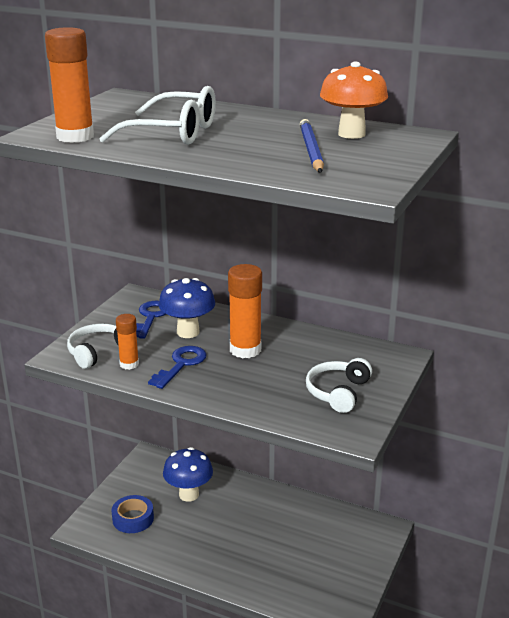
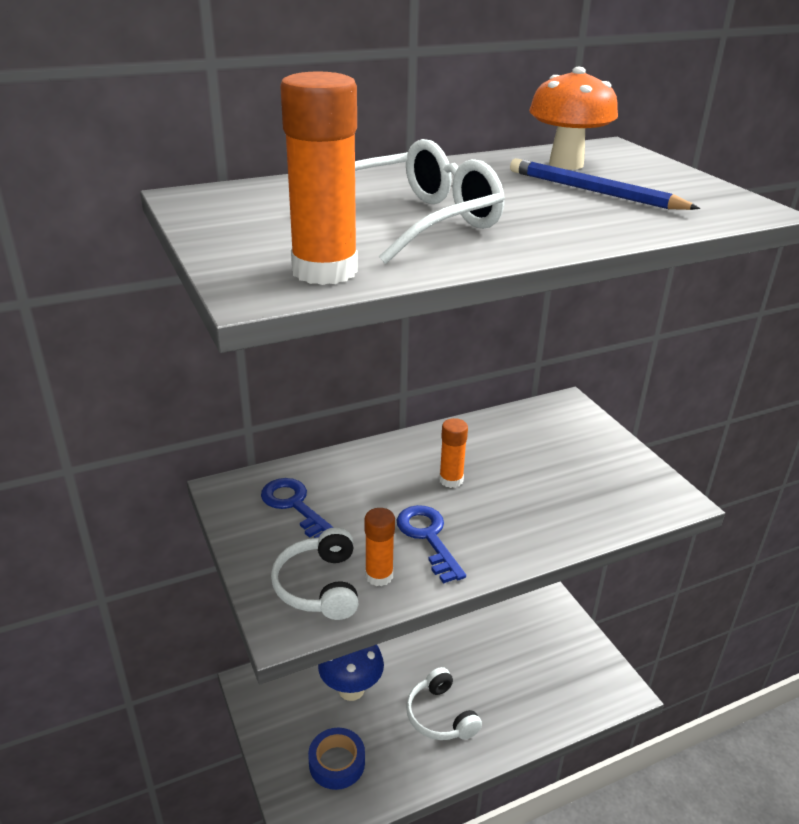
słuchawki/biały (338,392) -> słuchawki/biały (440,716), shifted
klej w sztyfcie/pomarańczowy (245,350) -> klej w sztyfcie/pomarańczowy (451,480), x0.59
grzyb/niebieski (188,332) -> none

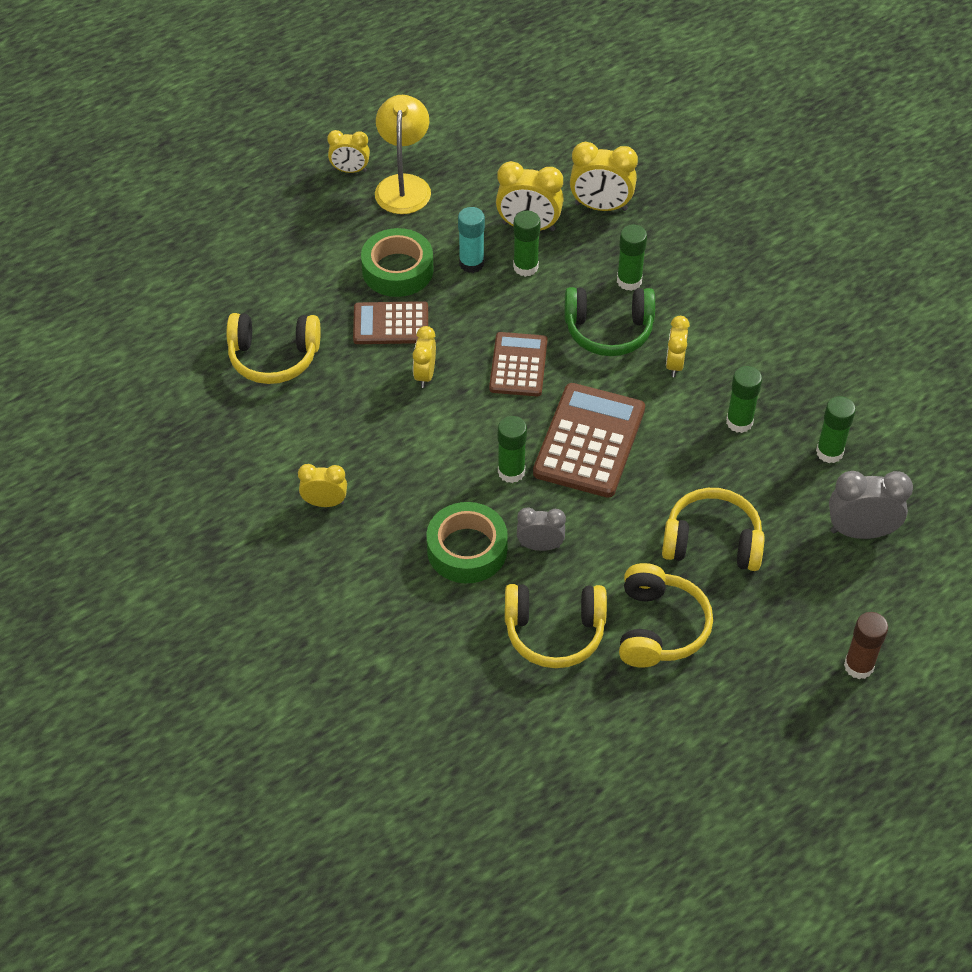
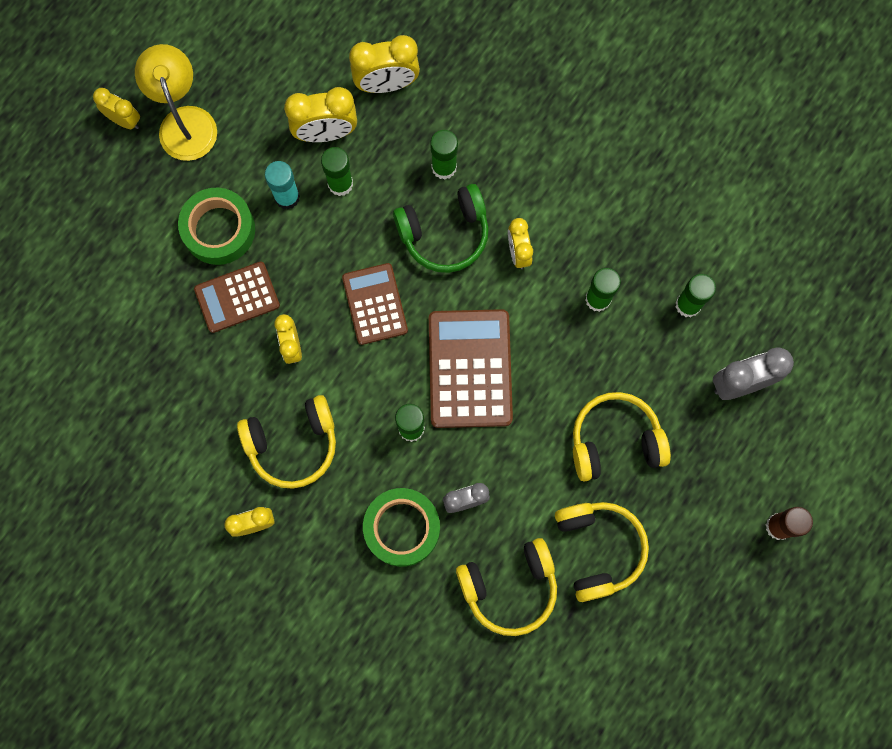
budzik/żółty (350,170) -> budzik/żółty (124,120), 135 degrees counterclockwise
słuchawki/żółty (273,357) -> słuchawki/żółty (293,444), shifted

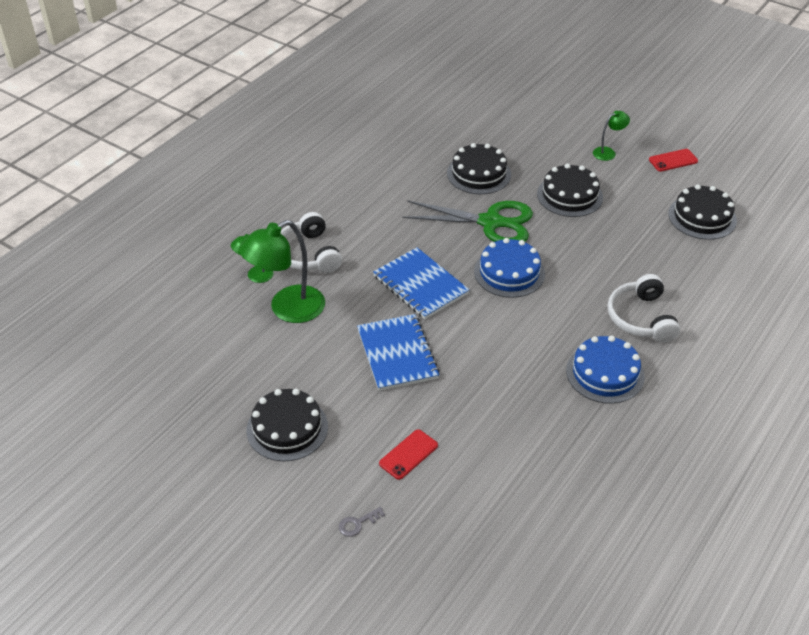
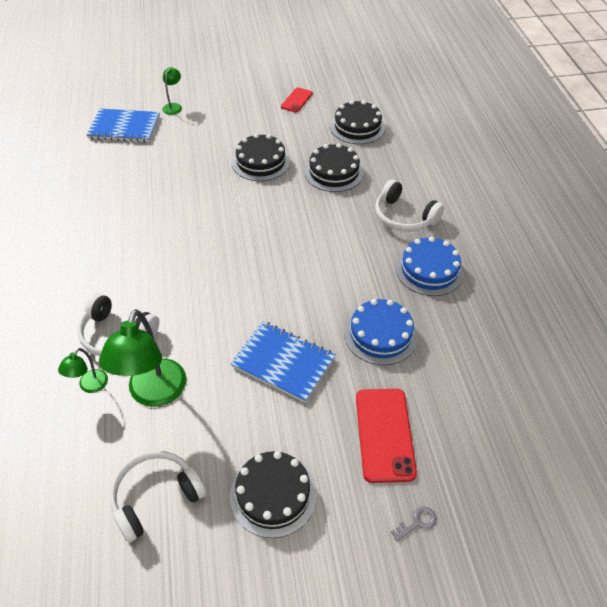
zeszyt/niebieski (420,285) -> zeszyt/niebieski (124,127), shifted
none -> słuchawki/biały (155,497)
lampka/zielony (608,152) -> lampka/zielony (174,106), shifted
tort/czarny (479,174) -> tort/czarny (334,172), shifted
tort/niebieski (509,272) -> tort/niebieski (380,334), shifted
telefon/czerwony (408,454) -> telefon/czerwony (384,434), x1.72
klucz/szary (358,523) -> klucz/szary (417,523), 135 degrees counterclockwise
nożyczki/zielony (490,222) -> none

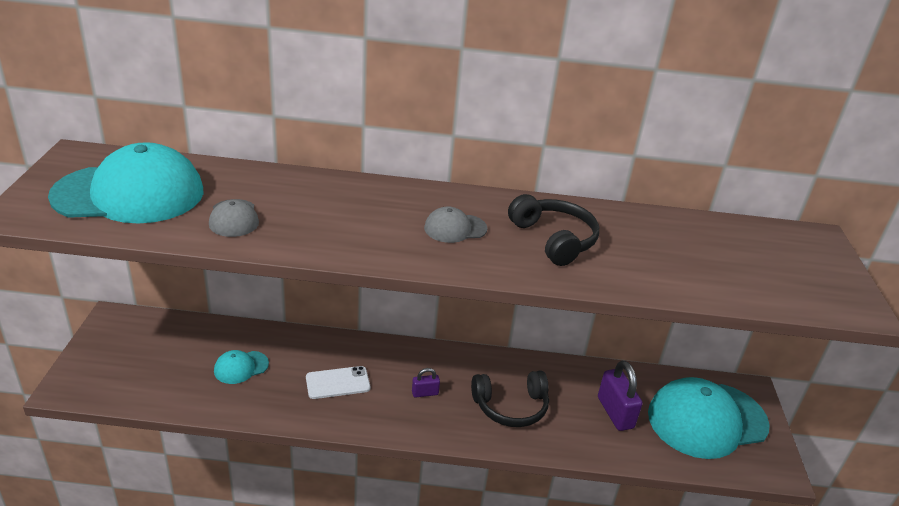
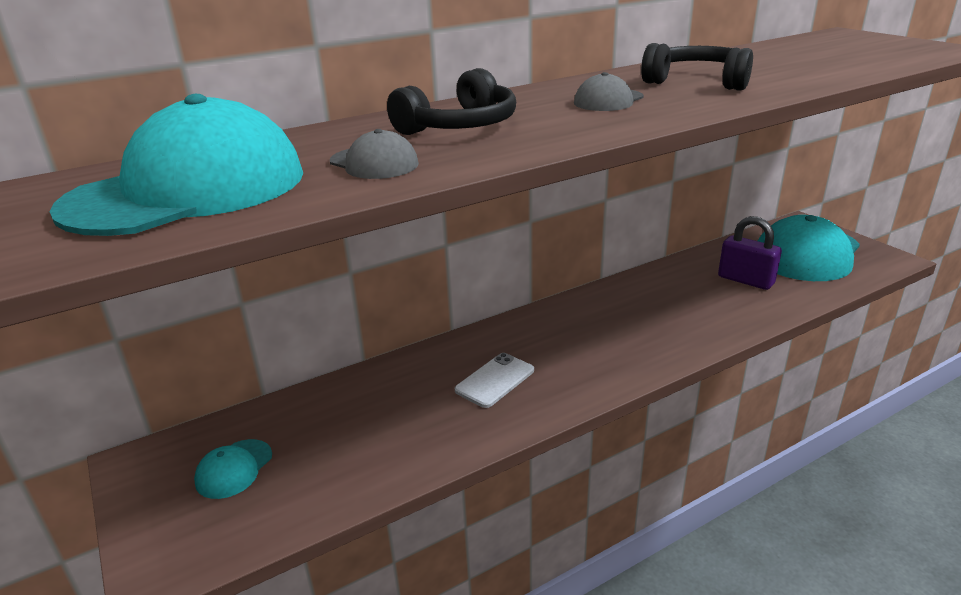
czapka/turkusowy (241,367) -> czapka/turkusowy (234,469), shifted
słuchawki/czarny (511,406) -> słuchawki/czarny (460,126), shifted
kłódka/fioletowy (425,393) -> none

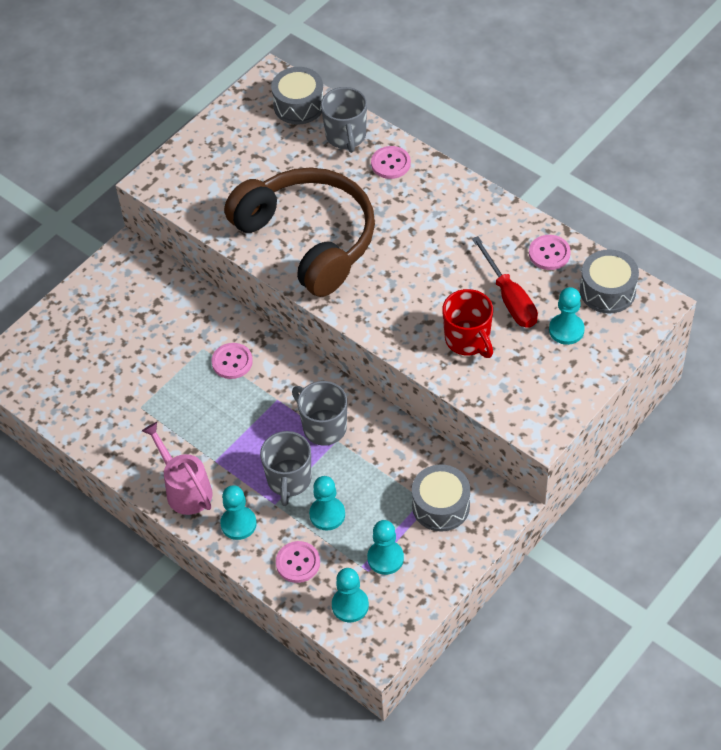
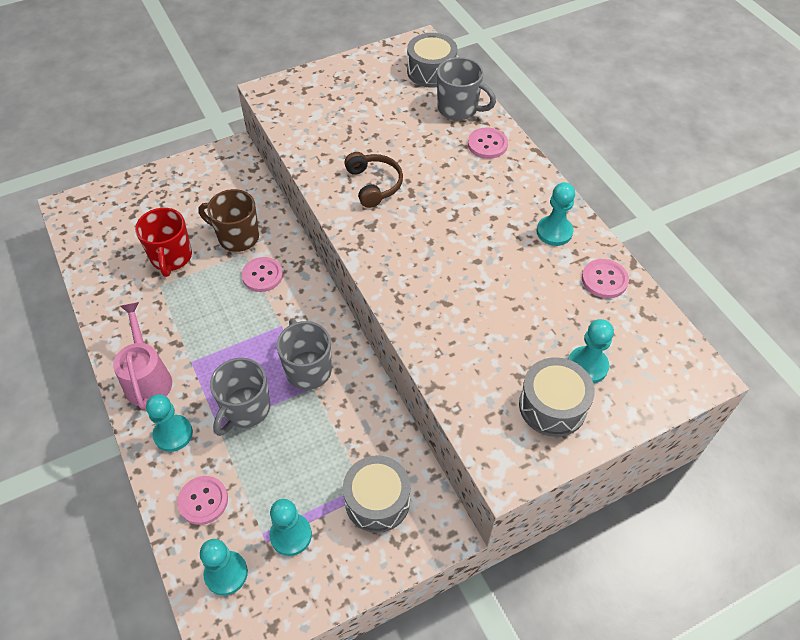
kubek/czerwony (468,340) -> kubek/czerwony (171,258), shifted
none -> kubek/brązowy (237,237)
słuchawki/brązowy (308,239) -> słuchawki/brązowy (374,184), x0.42
kubek/szary (346,136) -> kubek/szary (459,109), 75 degrees counterclockwise
bęben/szary (607,291) -> bęben/szary (552,406), shifted
pionek/turkusowy (327,514) -> pionek/turkusowy (554,232), shifted
śrubokręt/czerwony (509,298) -> none

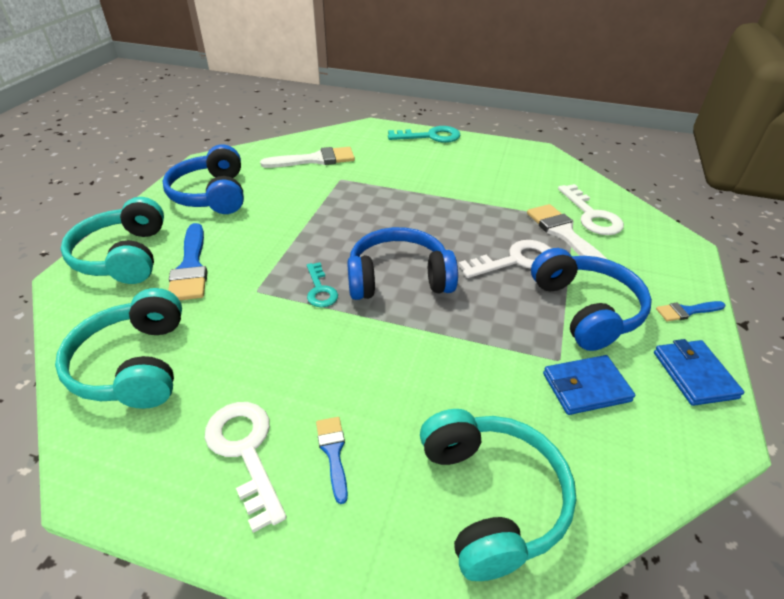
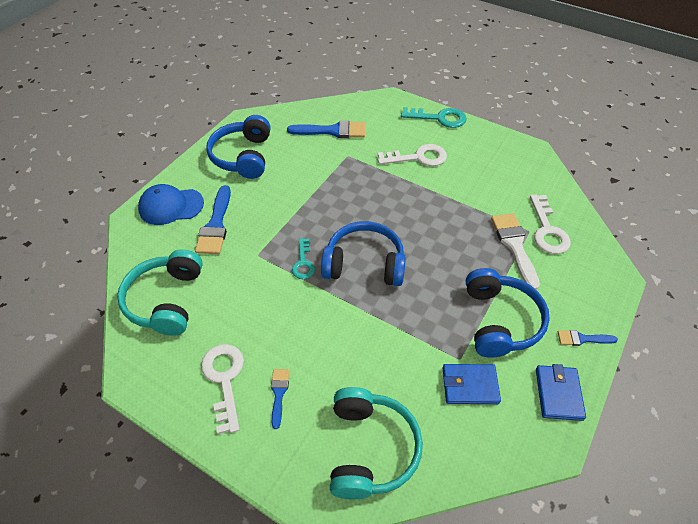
słuchawki/turkusowy (124,256) -> czapka/niebieski (171,206)
pędzel/biały (315,160) -> pędzel/niebieski (332,131)
klucz/biały (515,260) -> klucz/biały (418,157), shifted

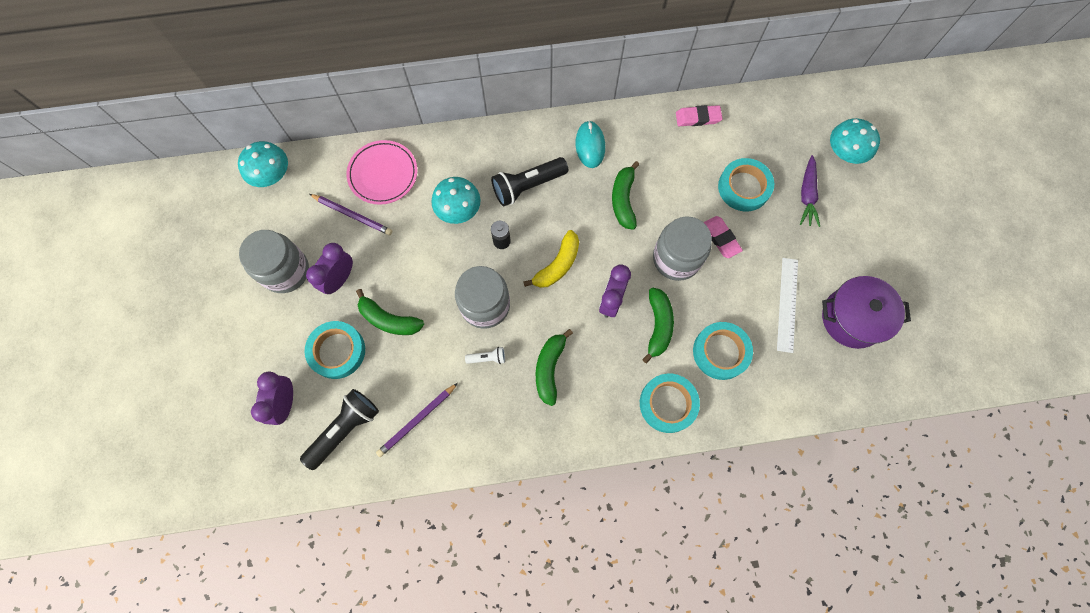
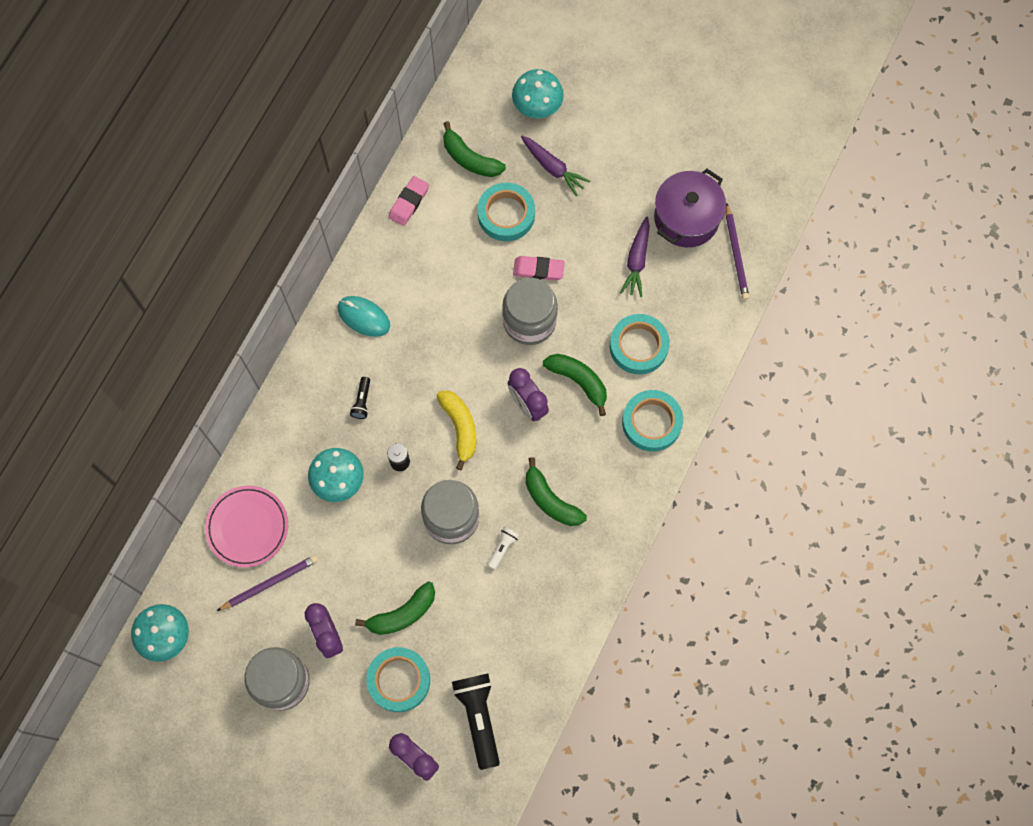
latarka/czarny (527,186) -> latarka/czarny (362,401), x0.48
banan/zielony (623,200) -> banan/zielony (470,158), shifted
linijka/biały (787,304) -> marchewka/fioletowy (637,260)
ołówek/fioletowy (417,420) -> ołówek/fioletowy (736,254), shifted

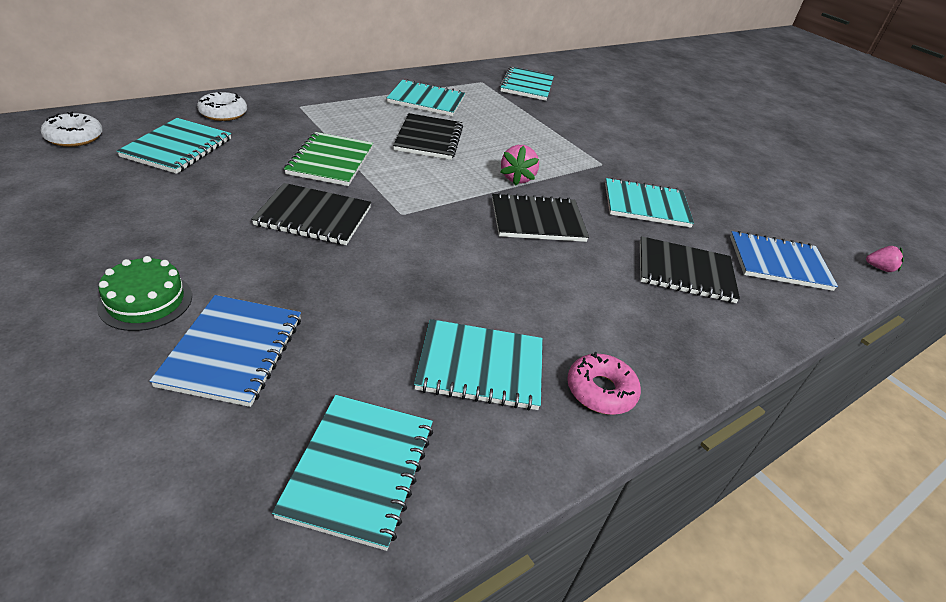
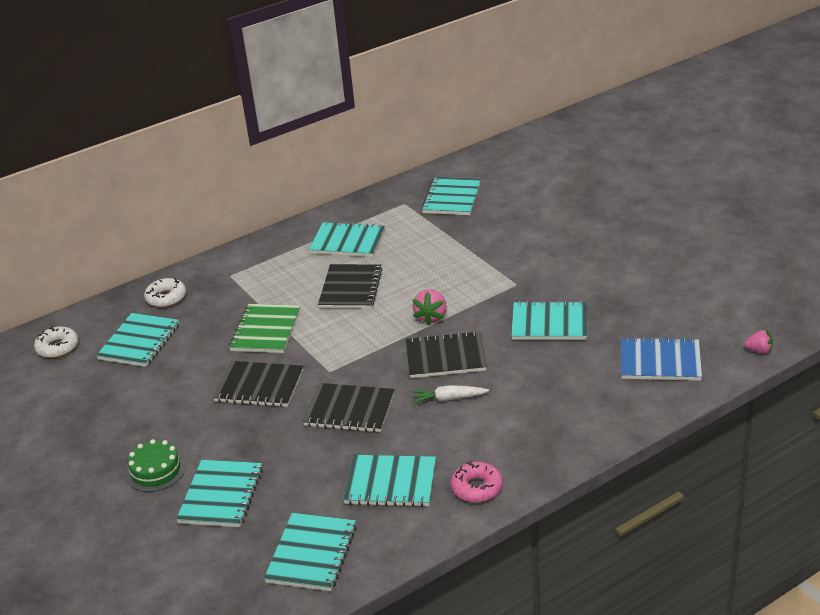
zeszyt/niebieski (232,351) -> zeszyt/turkusowy (221,495)
zeszyt/czarny (685,272) -> zeszyt/czarny (349,410), shifted
none -> marchewka/biały (448,399)

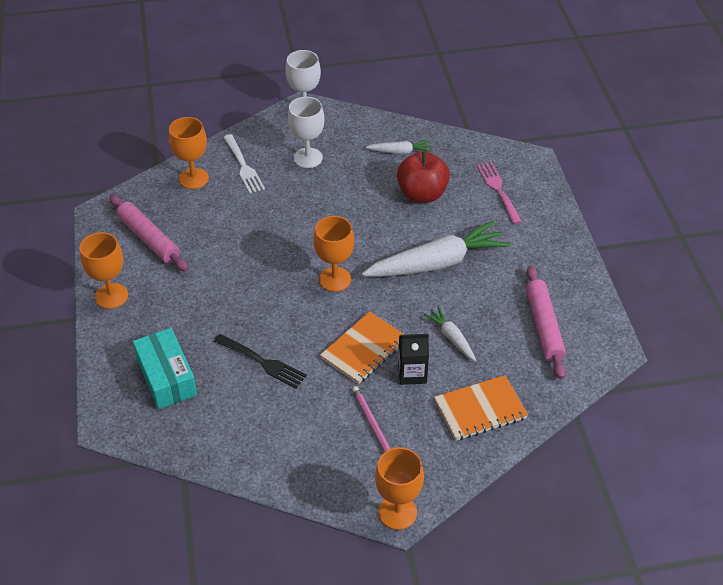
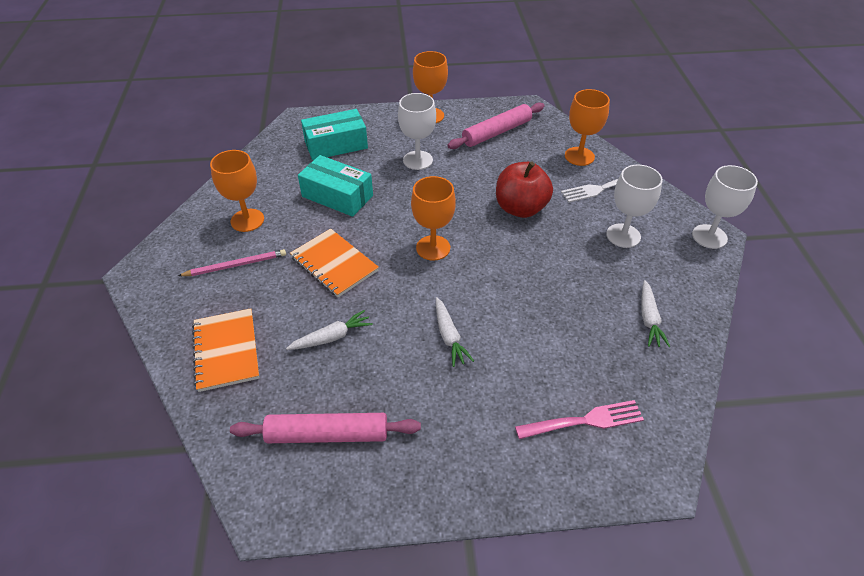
kielich/pomarańczowy (397,512) -> kielich/pomarańczowy (247,220), shifted
widelec/czarny (262,362) -> pudełko/turkusowy (337,196)
none -> kielich/biały (418,160)
marchewka/biały (437,263) -> marchewka/biały (449,336), x0.47
jabłko/czerwony (422,194) -> jabłko/czerwony (520,208), shifted
karton mleka/czarny (412,373) -> none

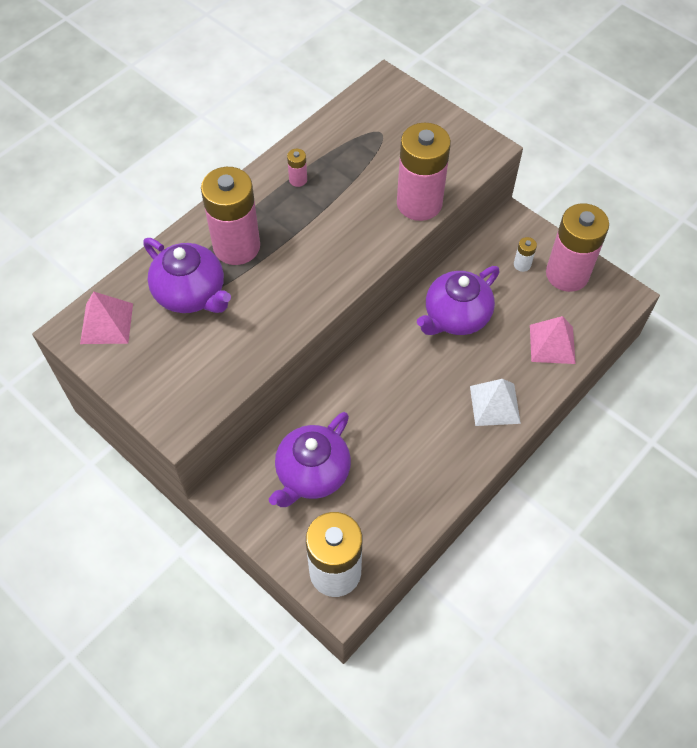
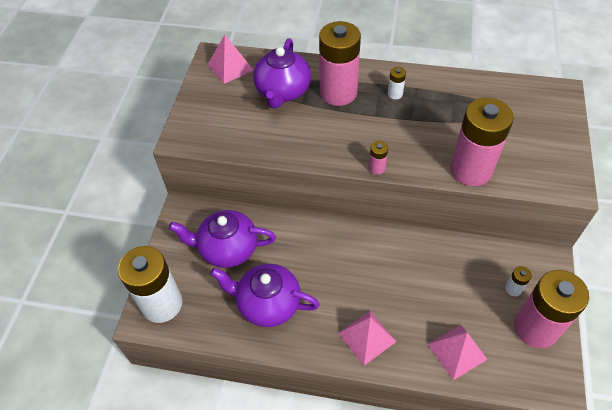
imbryk/fioletowy (456,317) -> imbryk/fioletowy (268,304), shifted
piramida/biały (494,404) -> piramida/różowy (367,337)
bateria/różowy (298,180) -> bateria/różowy (376,168), shifted
none -> bateria/biały (395,94)

